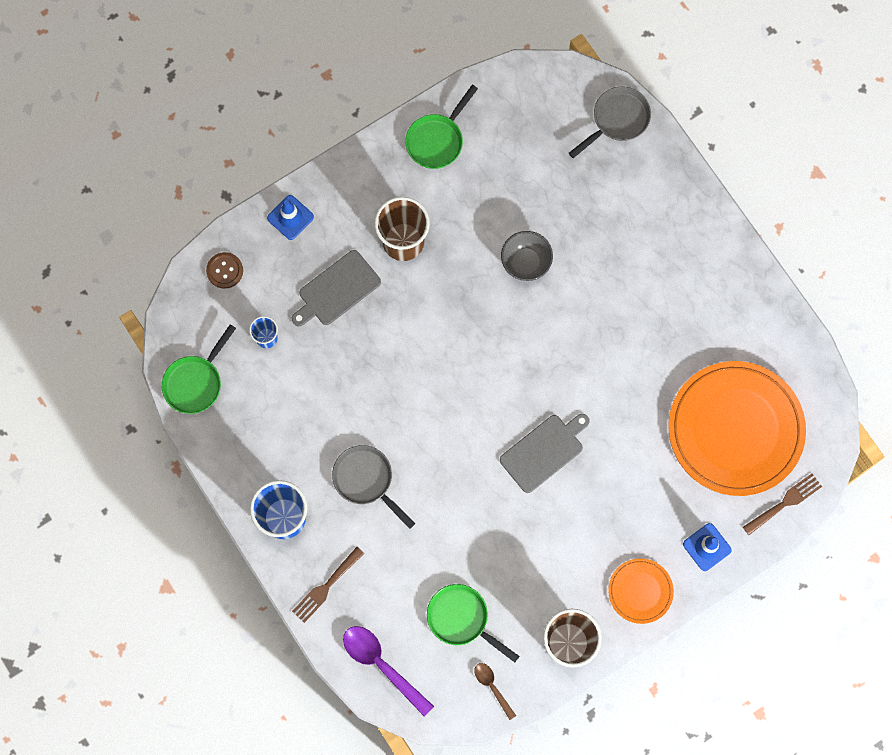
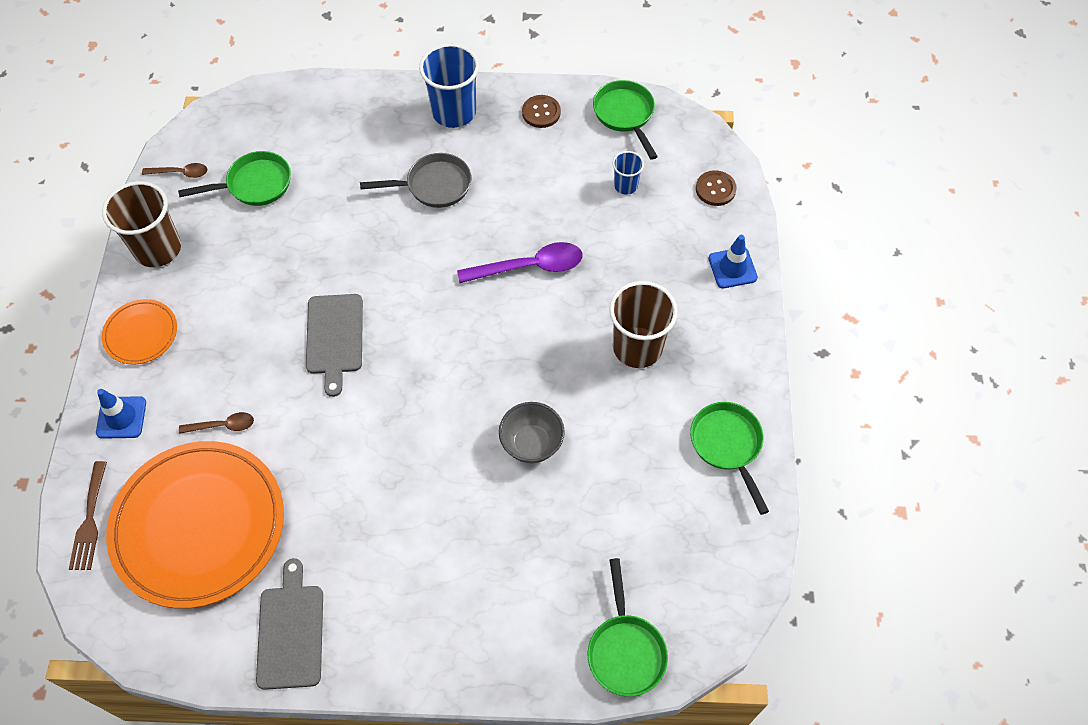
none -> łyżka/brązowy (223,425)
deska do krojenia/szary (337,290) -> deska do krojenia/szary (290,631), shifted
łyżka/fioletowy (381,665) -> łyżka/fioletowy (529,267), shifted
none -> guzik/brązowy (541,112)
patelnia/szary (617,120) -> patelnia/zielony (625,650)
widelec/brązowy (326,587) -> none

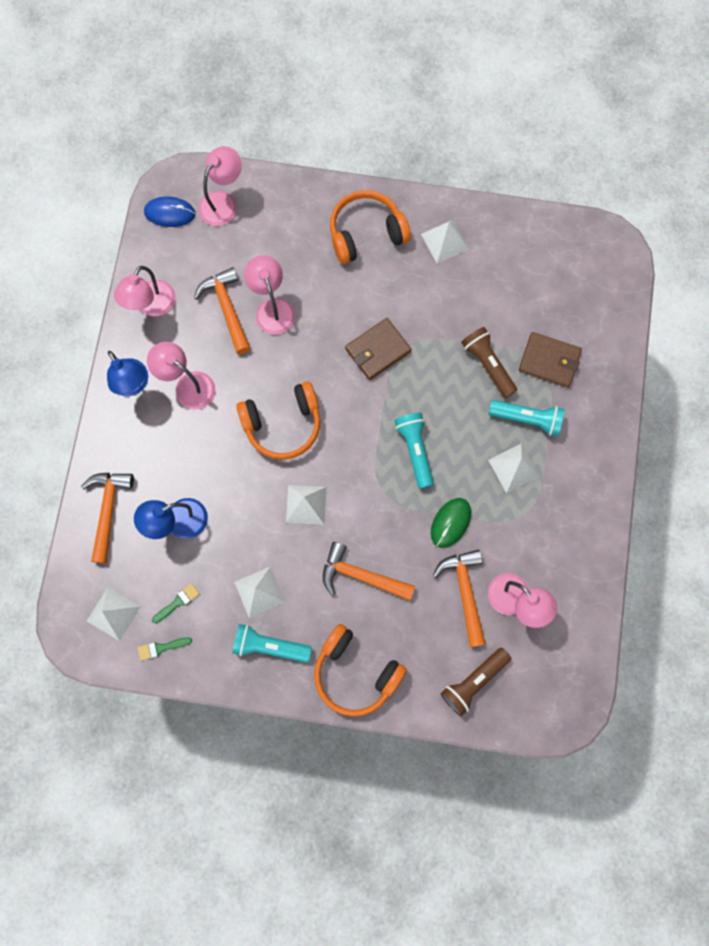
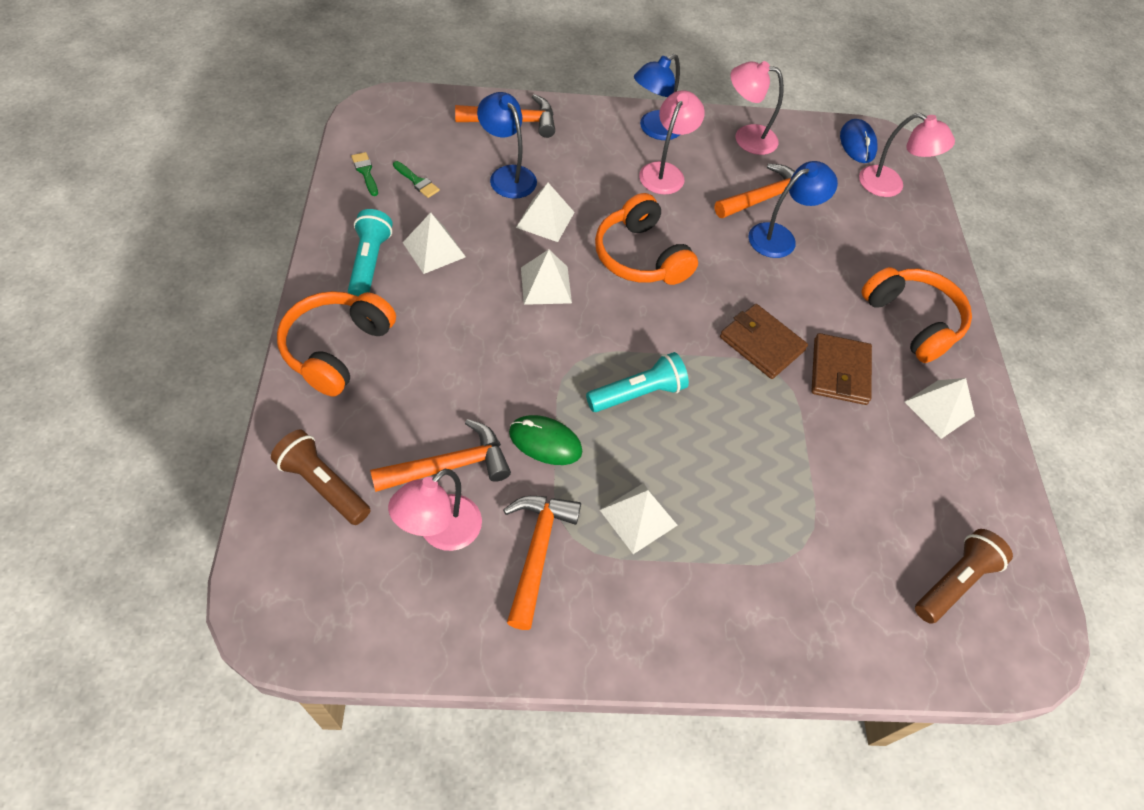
młotek/pomarańczowy (360,575) -> młotek/pomarańczowy (537,551), shifted
piramida/biały (113,613) -> piramida/biały (545,219), shifted
lampka/różowy (272,308) -> lampka/niebieski (780,237)
portfel/brązowy (549,361) -> portfel/brązowy (839,371), shifted
latarka/brązowy (488,365) -> latarka/brązowy (954,582), shifted
latarka/turkusowy (527,419) -> none

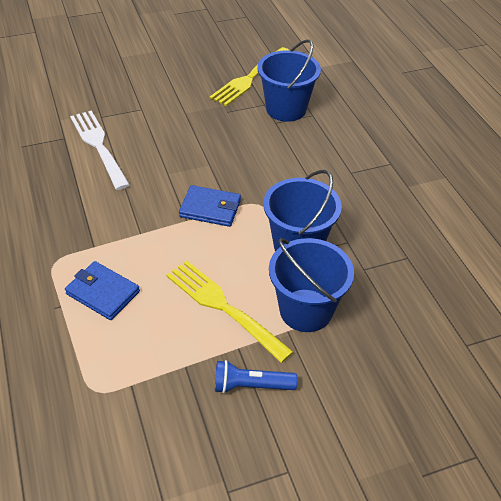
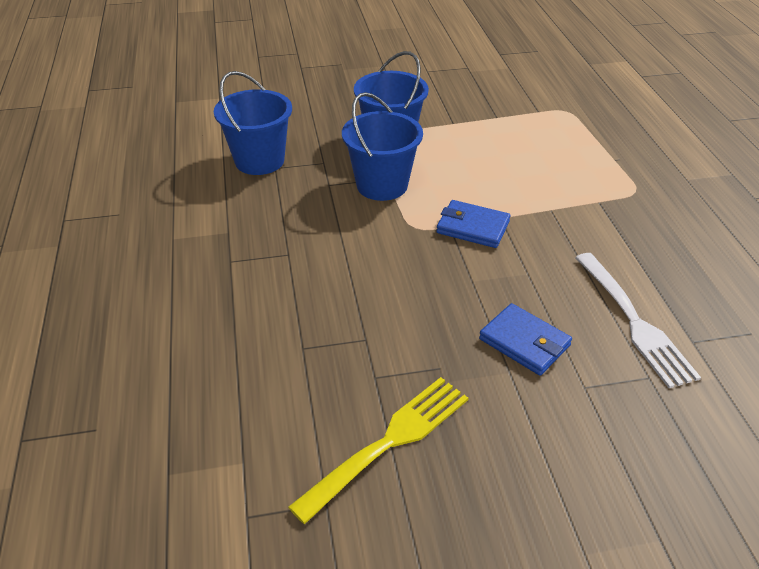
wiadro/niebieski (286,109) -> wiadro/niebieski (259,161), shifted
portfel/niebieski (103,293) -> portfel/niebieski (524,342), shifted
widelec/żółty (224,307) -> none
latarka/niebieski (251,385) -> none

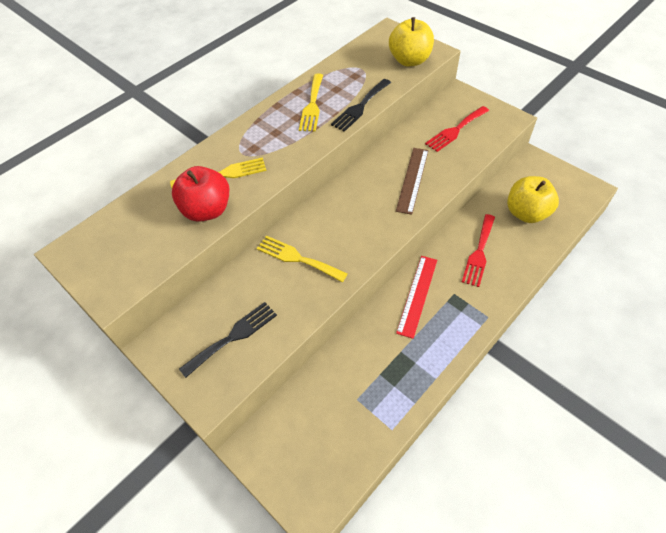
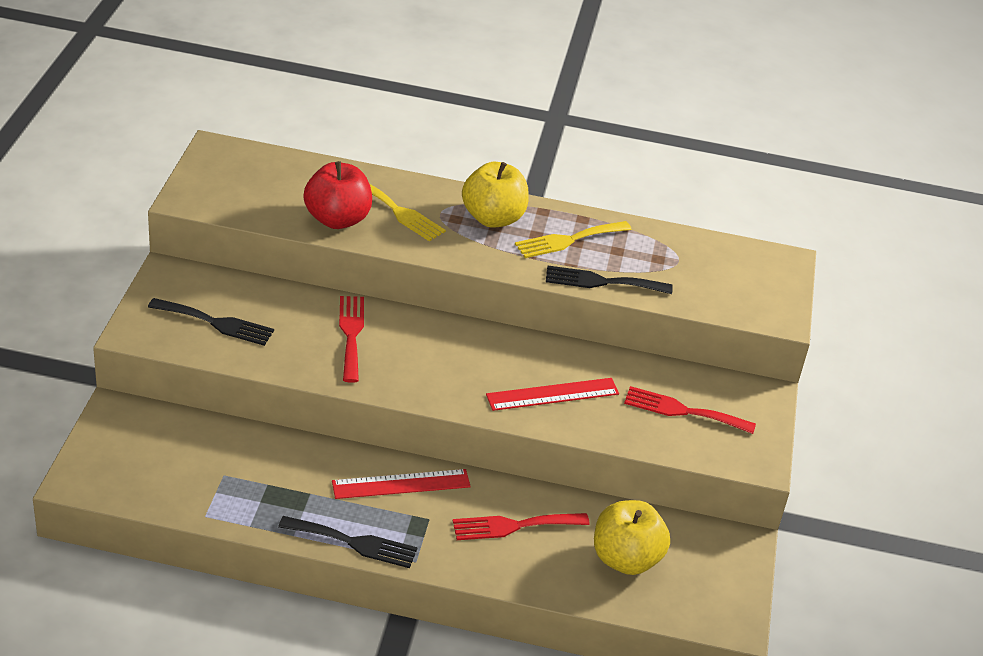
none -> widelec/czarny (354,543)
widelec/żółty (297,258) -> widelec/czerwony (351,334)
jabłko/żółty (409,60) -> jabłko/żółty (493,218), shifted
linijka/brązowy (412,180) -> linijka/czerwony (552,394)

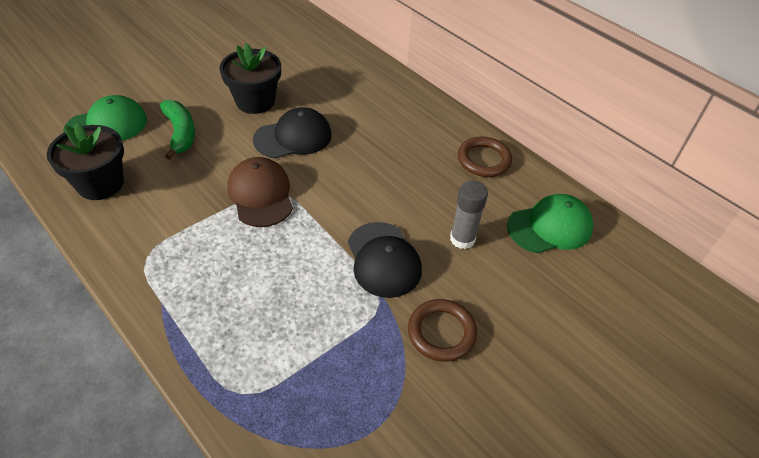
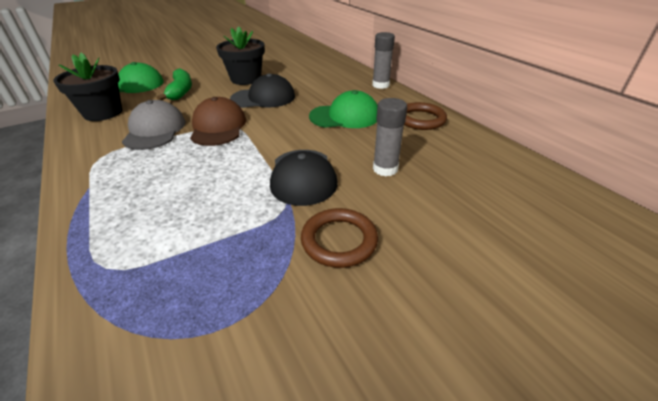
none -> czapka/szary (155,130)
czapka/zielony (550,227) -> czapka/zielony (345,116), shifted
none -> klej w sztyfcie/szary (380,85)

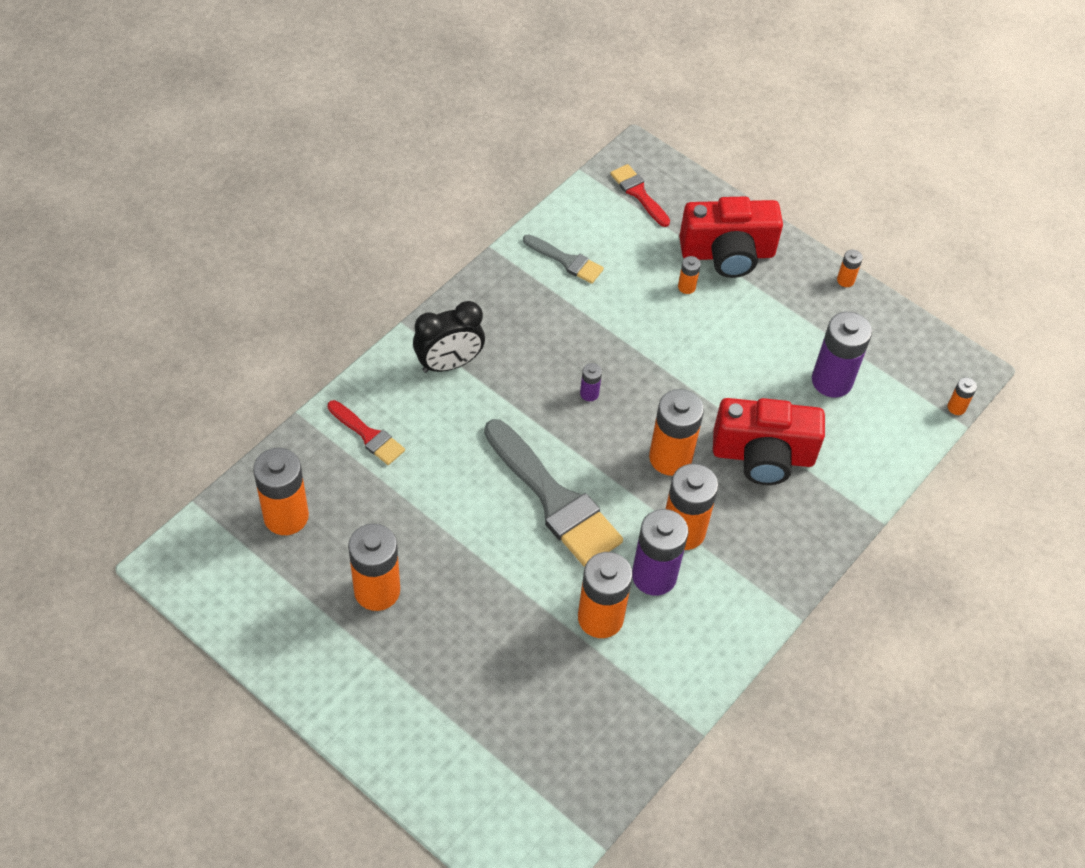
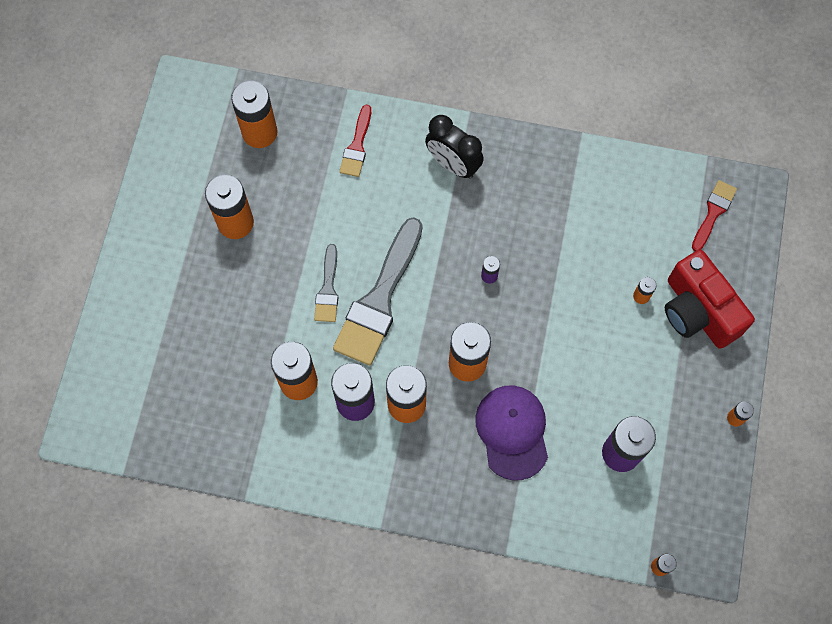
pędzel/szary (566,261) -> pędzel/szary (328,289), shifted
aparat fotograficzny/czerwony (763,455) -> czapka/fioletowy (512,432)

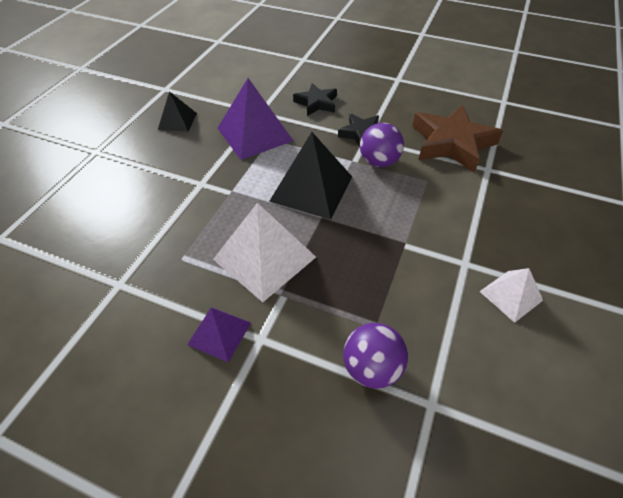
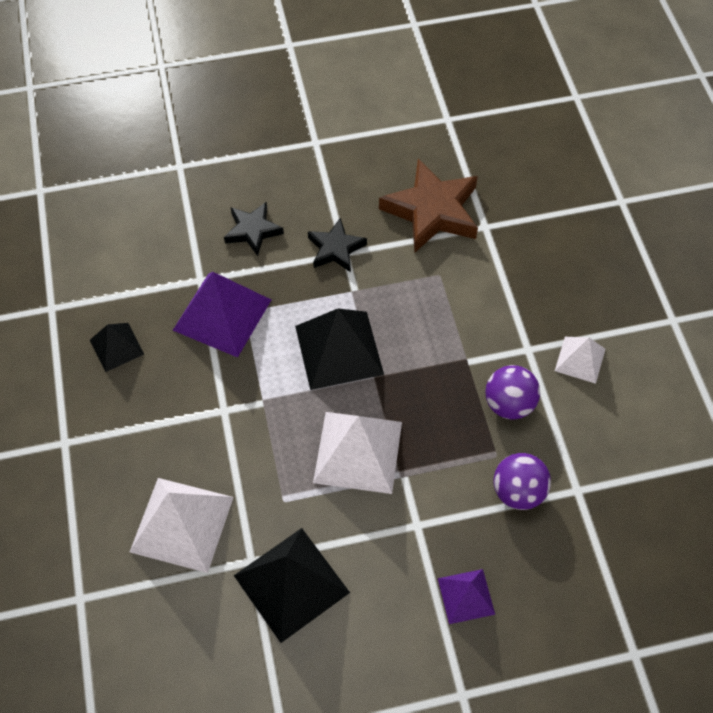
none -> piramida/biały (182,524)
none -> piramida/czarny (291,584)
piramida/fioletowy (219,333) -> piramida/fioletowy (466,596), shifted
piłka/fioletowy (379,162) -> piłka/fioletowy (509,404), shifted

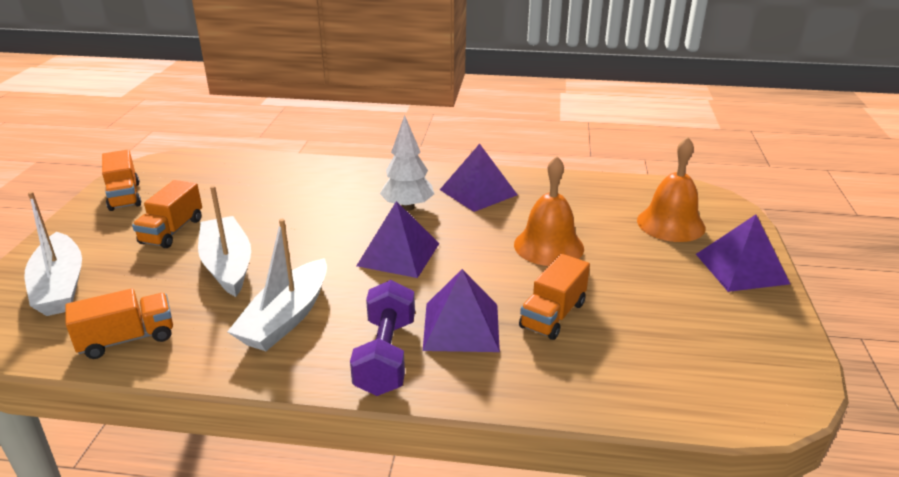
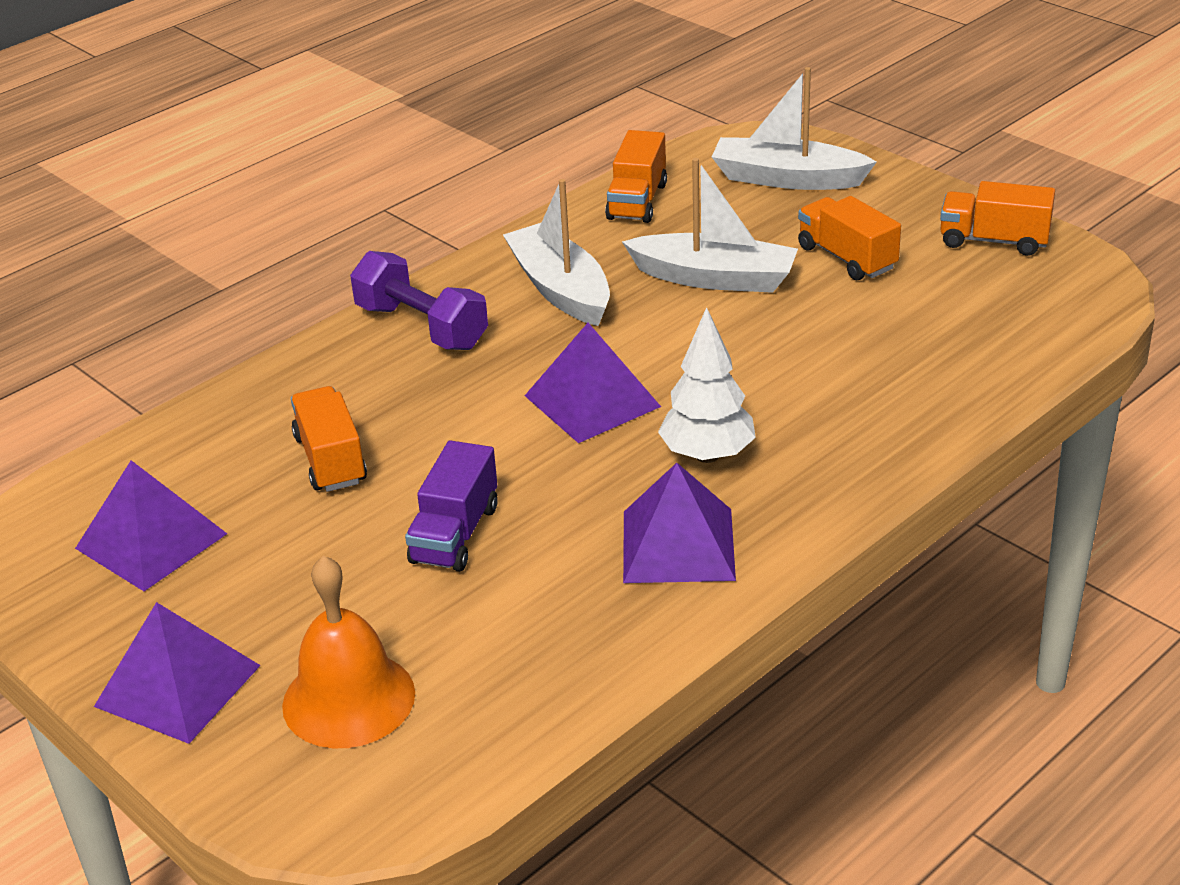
piramida/fioletowy (461,327) -> piramida/fioletowy (151,540), shifted
dzwonek/pomarańczowy (548,246) -> ciężarówka/fioletowy (455,534)

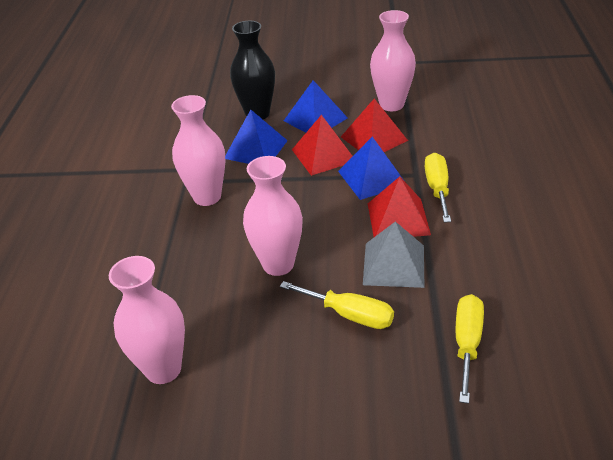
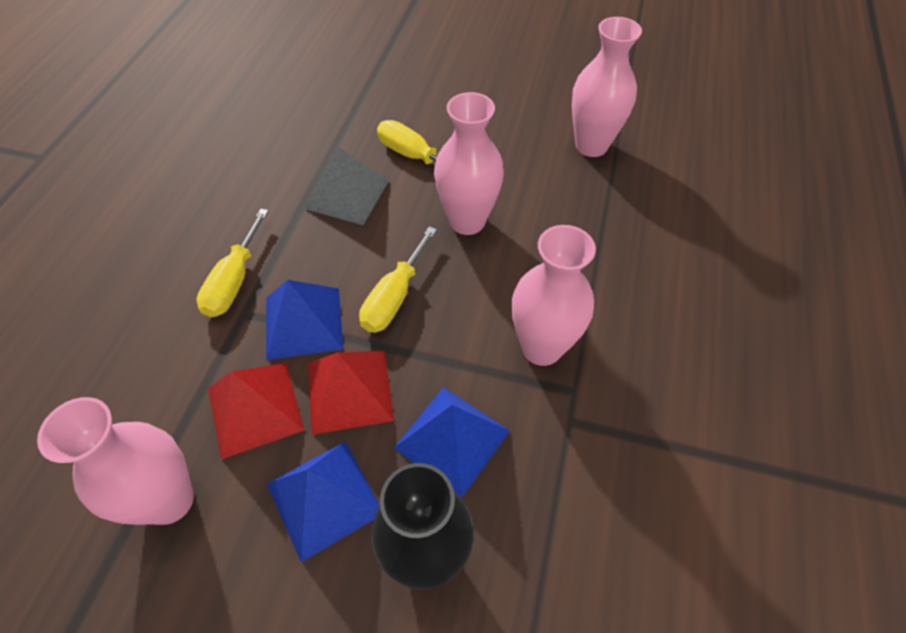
śrubokręt/żółty (467,343) -> śrubokręt/żółty (394,297), shifted
piramida/czerwony (398,218) -> none

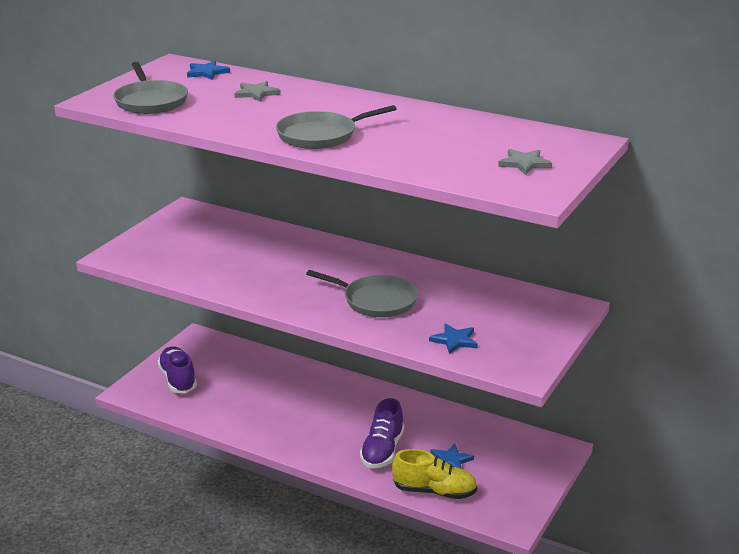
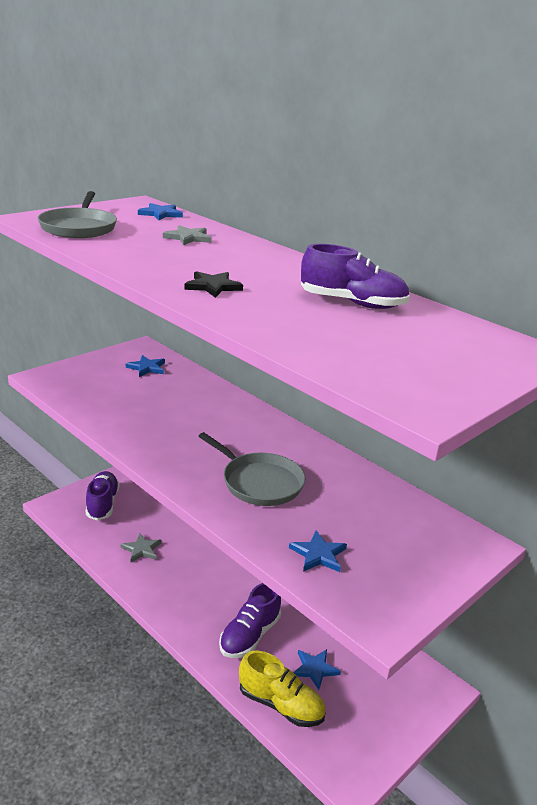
gwiazda/szary (524,164) -> gwiazda/szary (141,549), shifted
none -> gwiazda/niebieski (147,368)
patelnia/szary (321,135) -> gwiazda/czarny (213,286)
none -> but/fioletowy (352,303)

